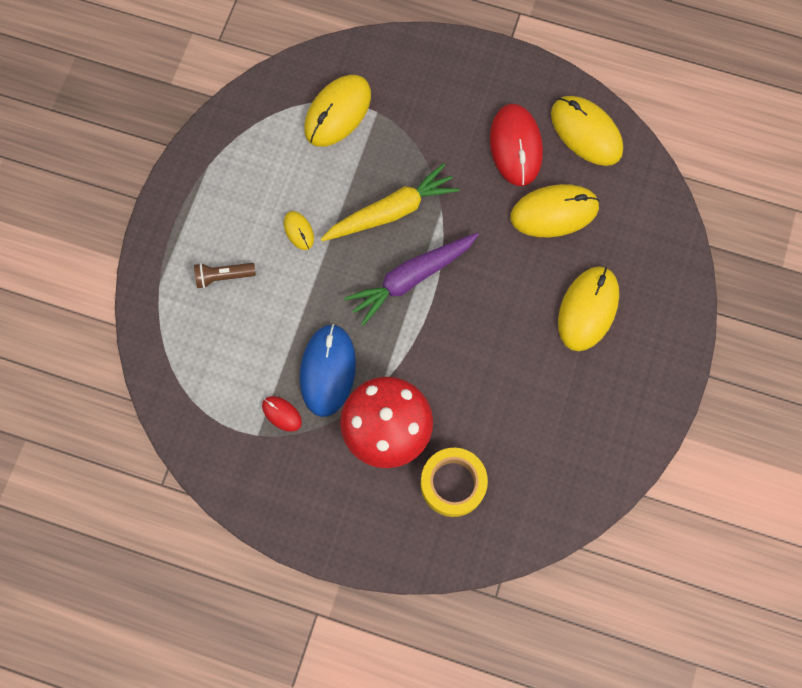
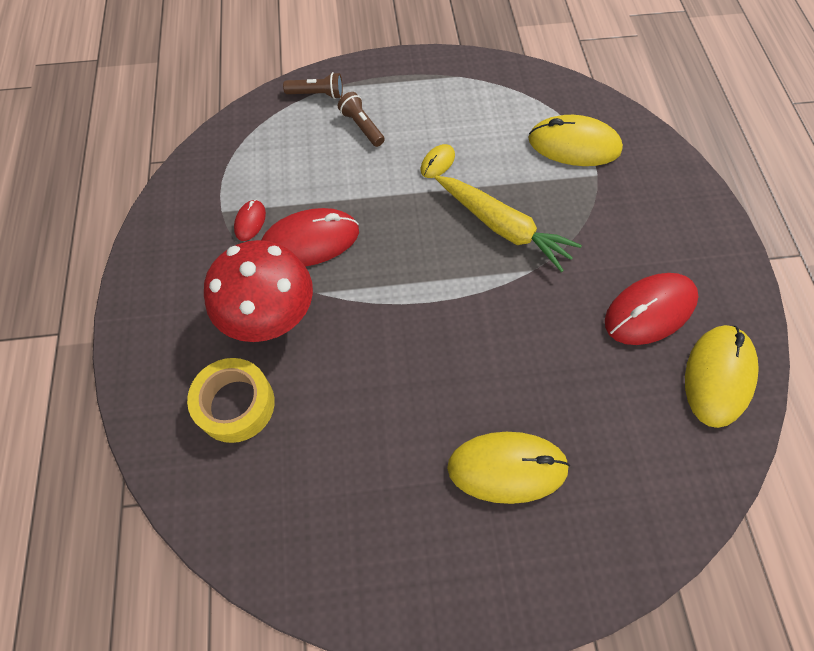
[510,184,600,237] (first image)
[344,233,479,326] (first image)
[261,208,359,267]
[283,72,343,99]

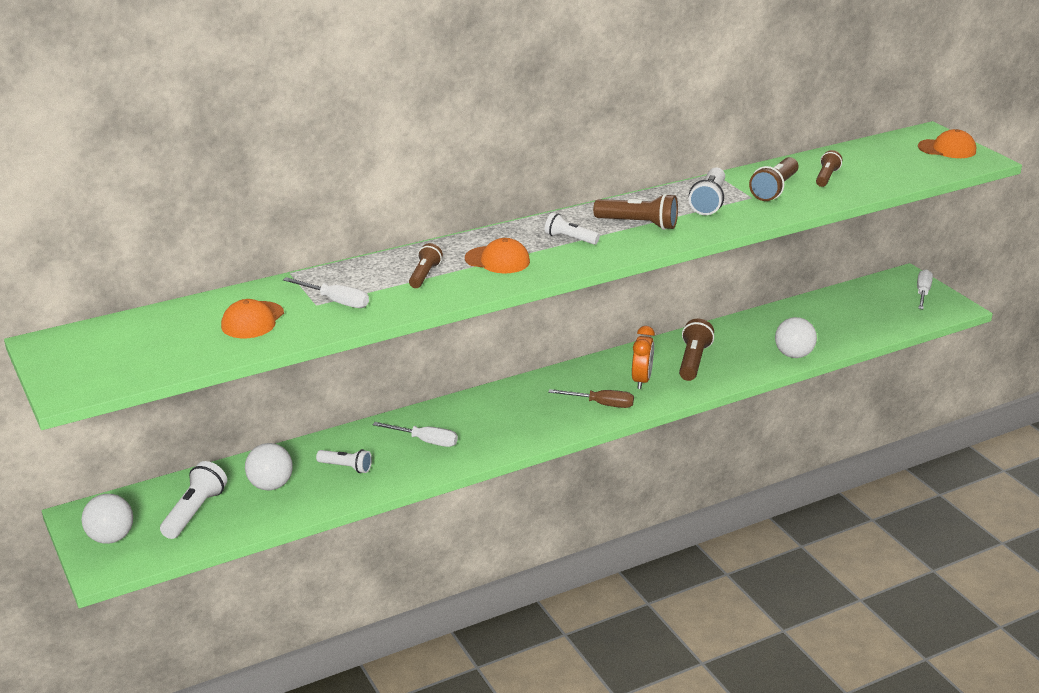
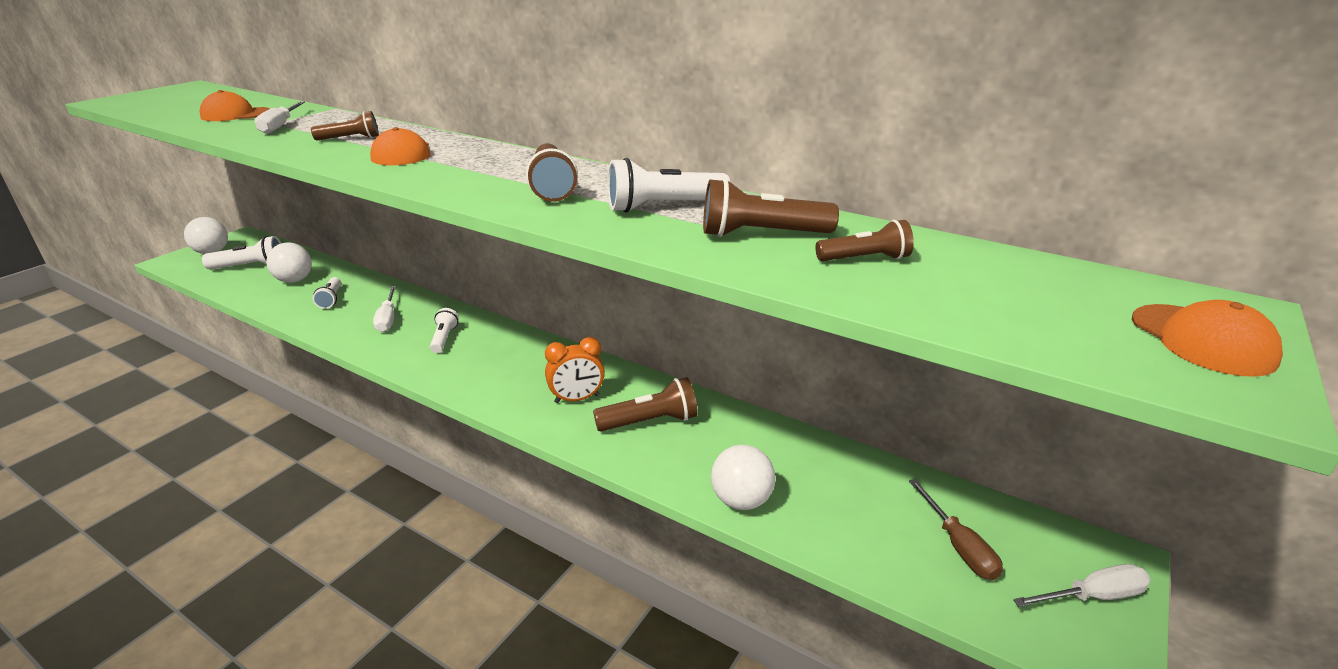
[430,308,459,353]
[909,479,1003,580]

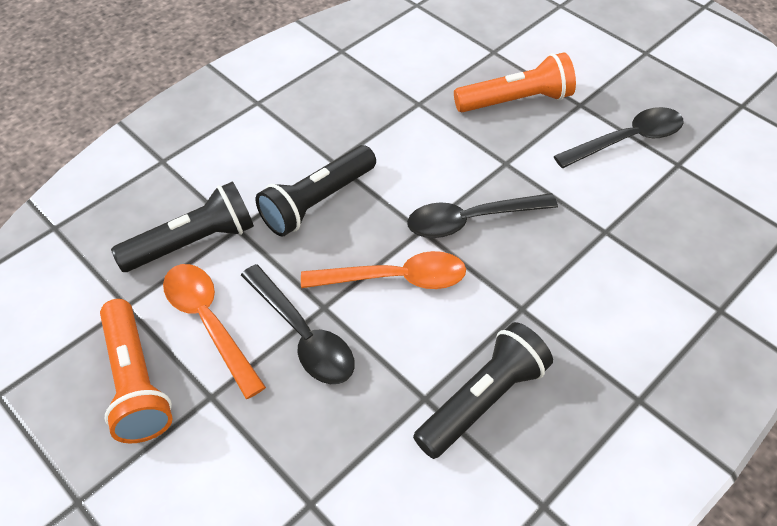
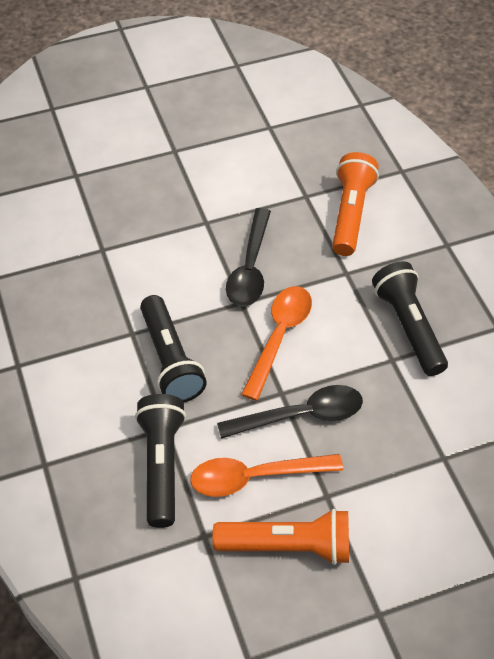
[332,152,379,256]
[554,107,683,168] (first image)

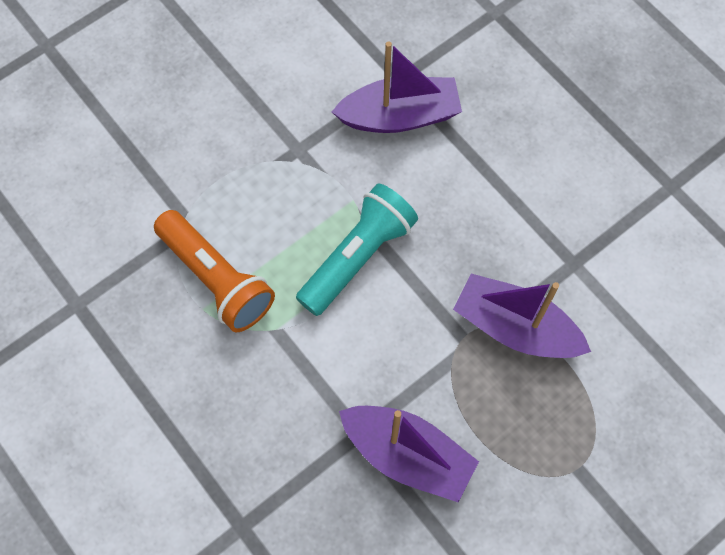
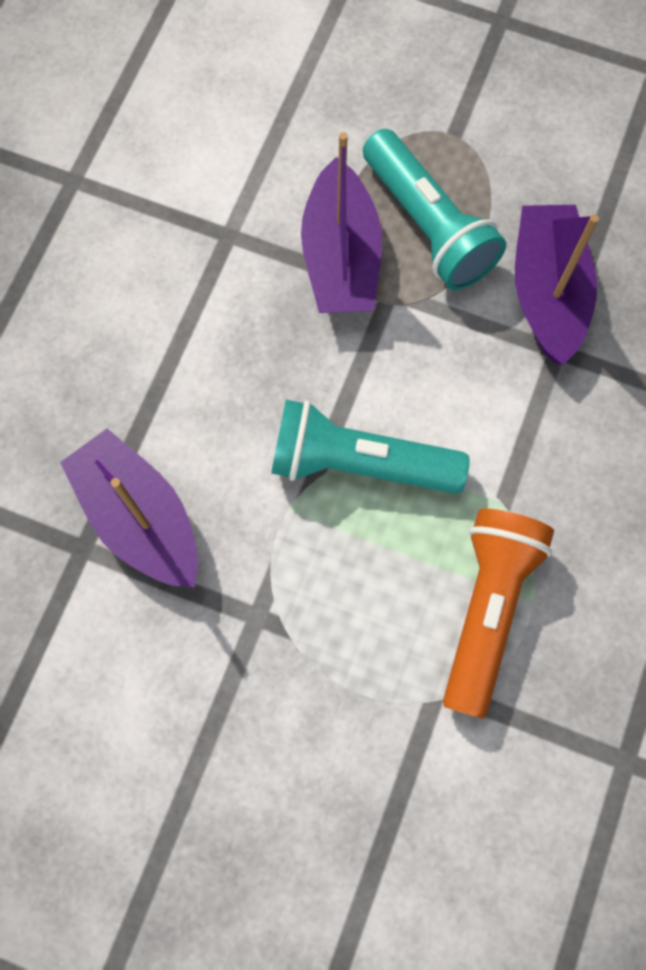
[363,129,506,290]

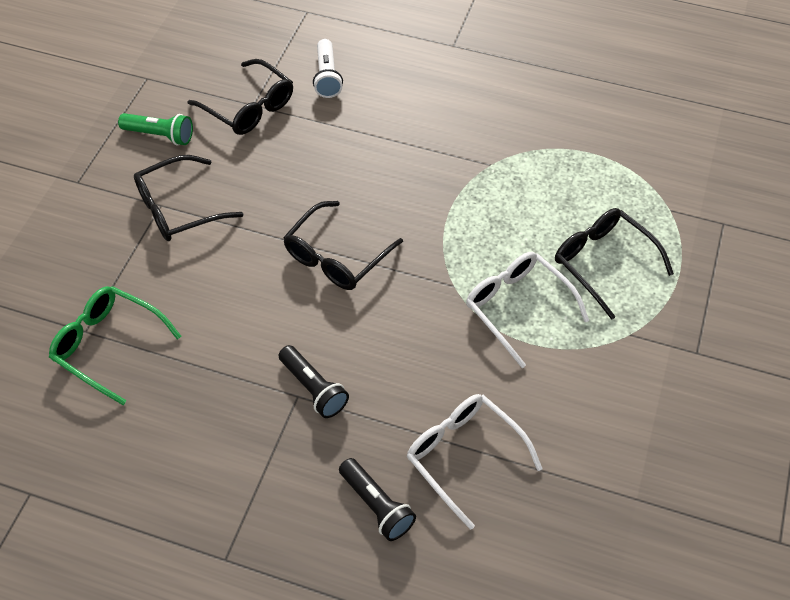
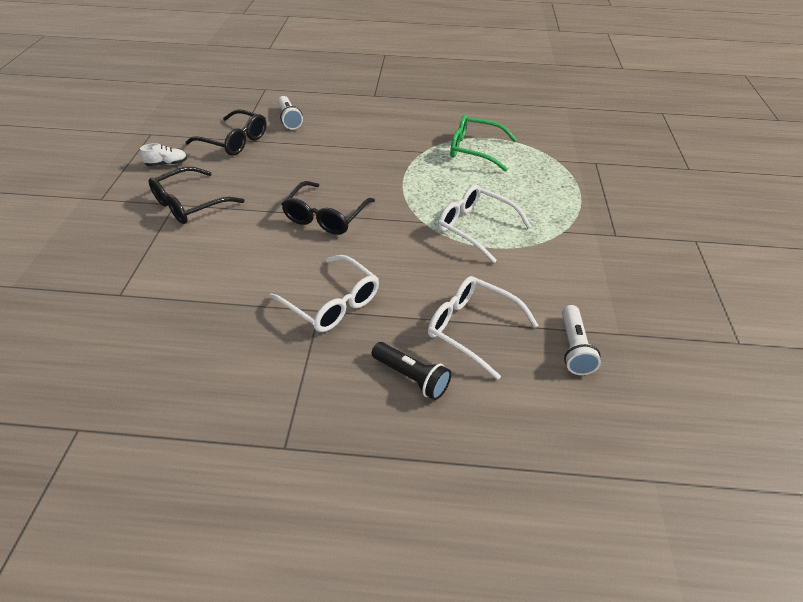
[140,143,187,166]
[555,208,674,320] (first image)
[450,115,517,172]
[269,255,379,332]
[562,305,601,375]

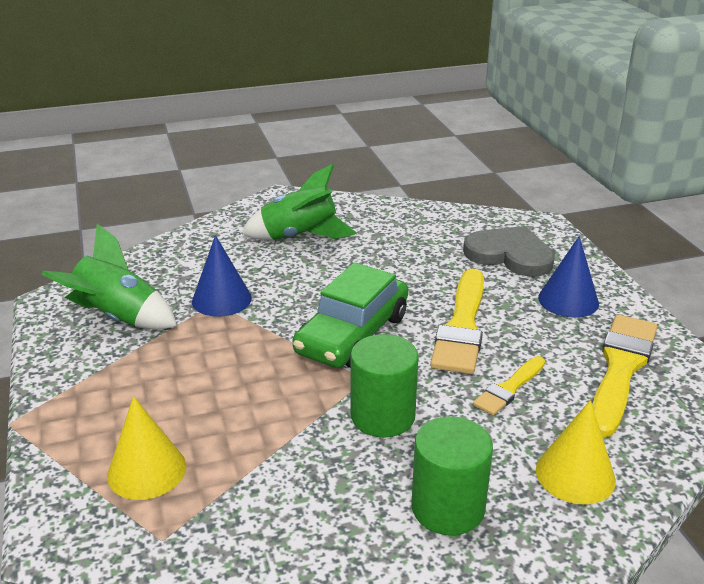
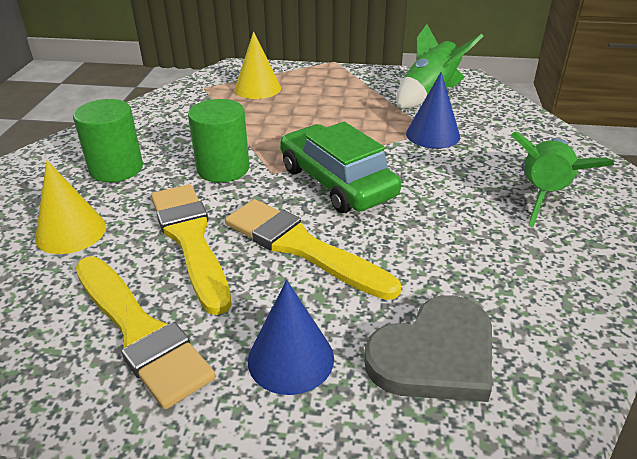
[151,184,231,315]

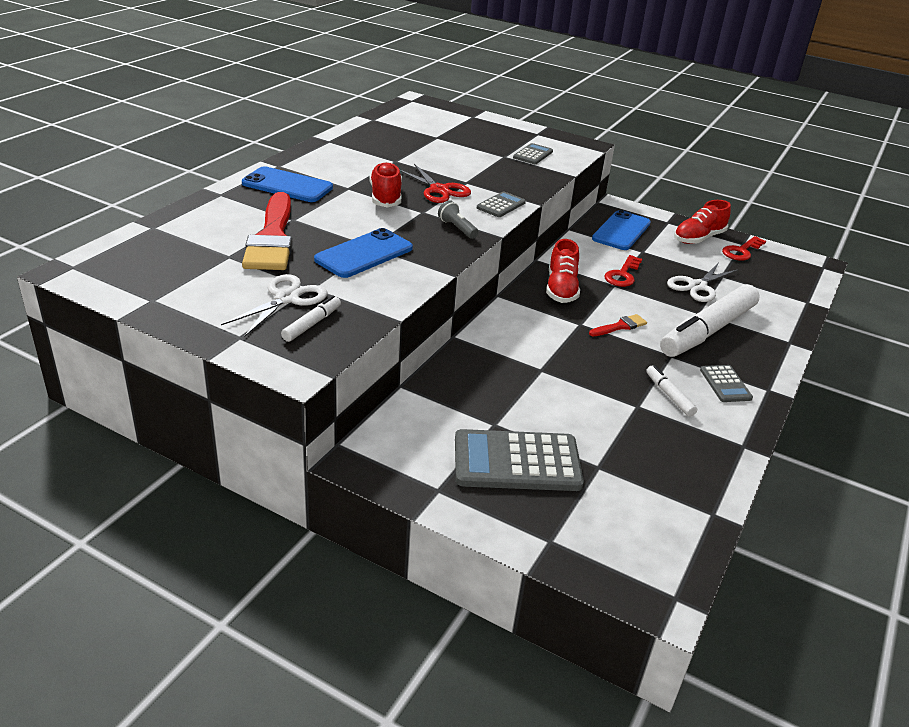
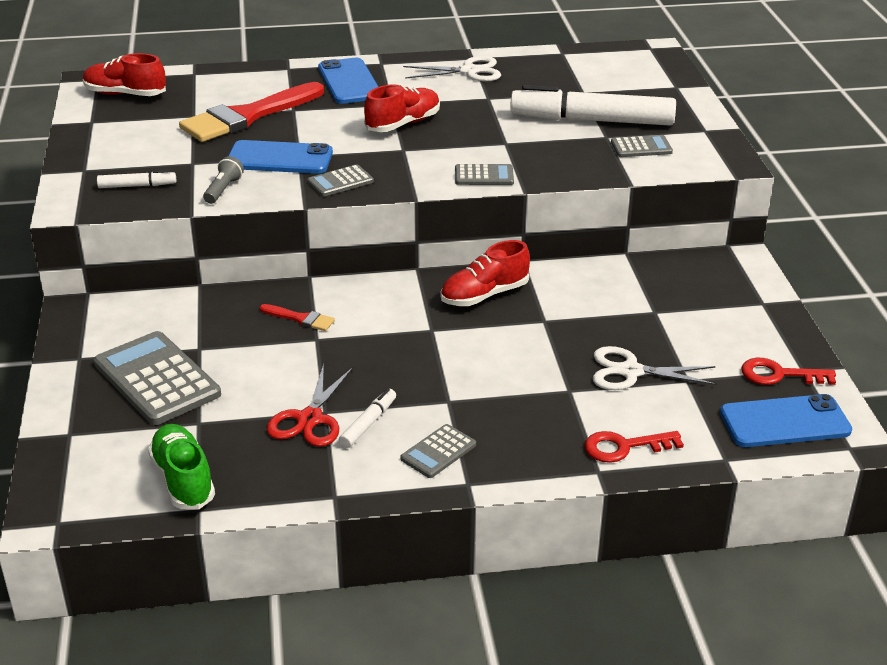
[267,364,353,447]
[203,156,244,204]
[83,53,166,96]
[720,394,852,447]
[584,431,684,463]
[403,56,501,81]
[510,85,676,126]
[260,304,335,331]
[307,164,374,197]
[148,424,215,510]

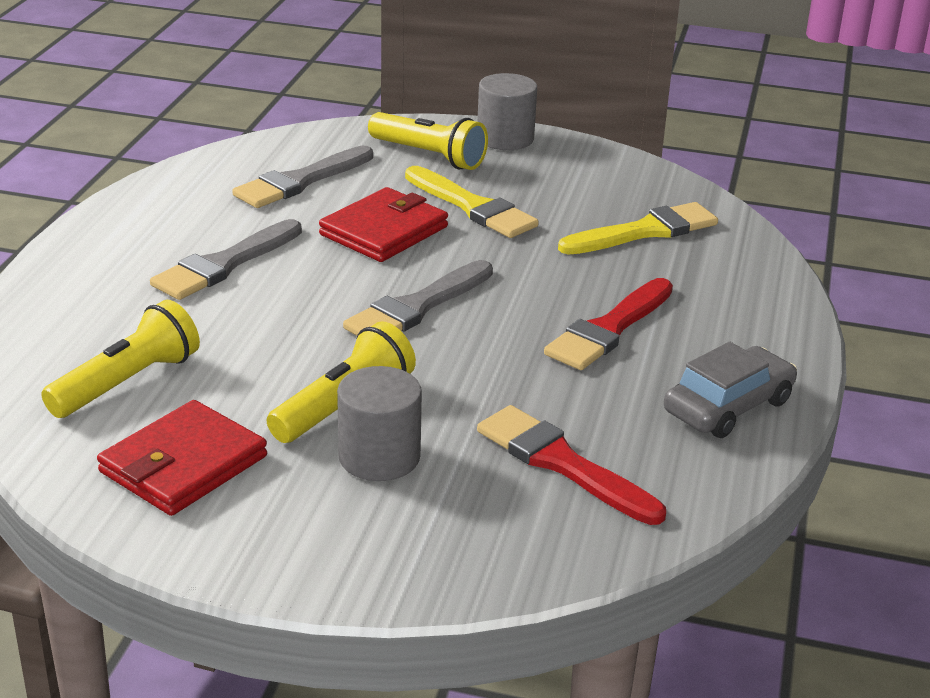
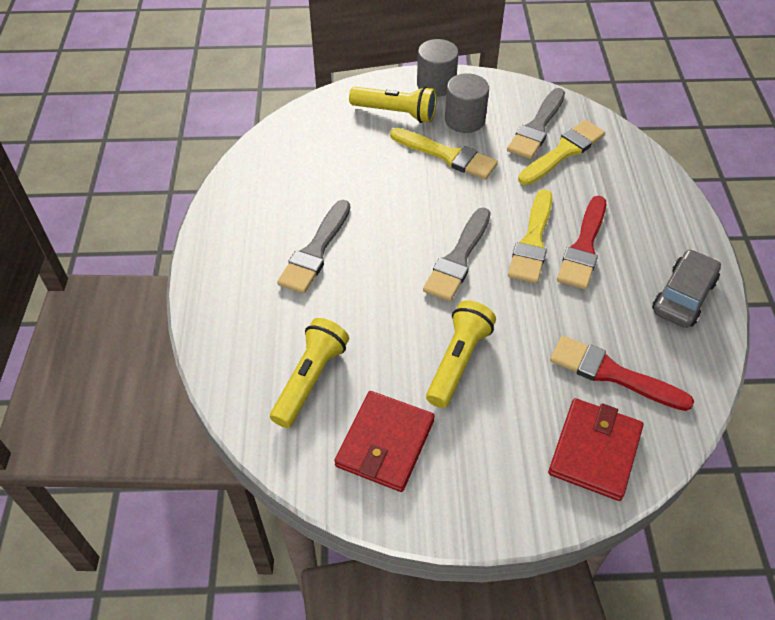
[507,88,565,159]
[548,398,643,501]
[445,73,489,133]
[508,189,552,284]

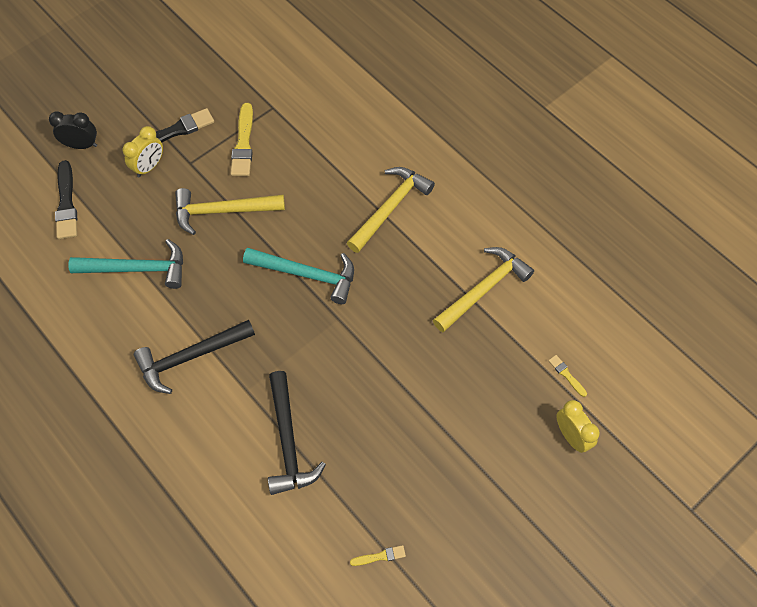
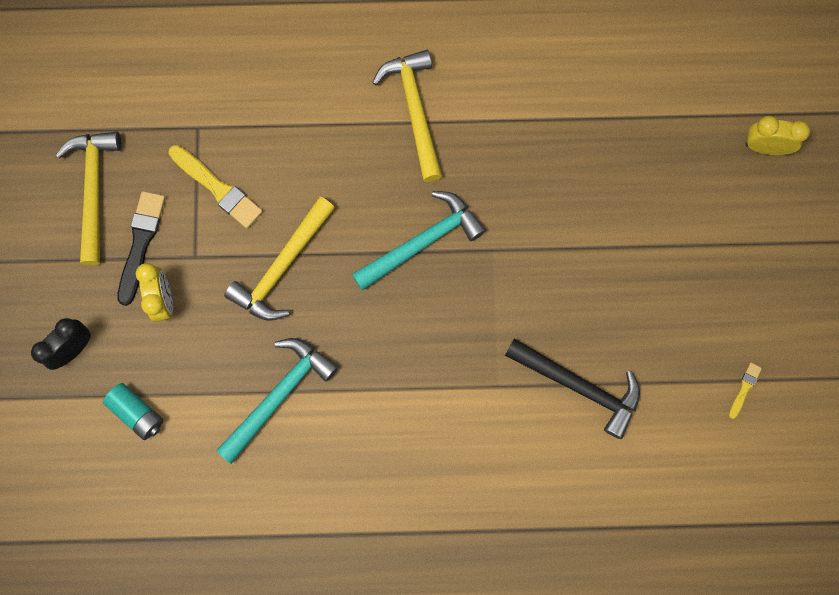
[103,383,163,440]
[56,131,121,266]
[134,320,255,394] (first image)
[548,355,587,397] (first image)

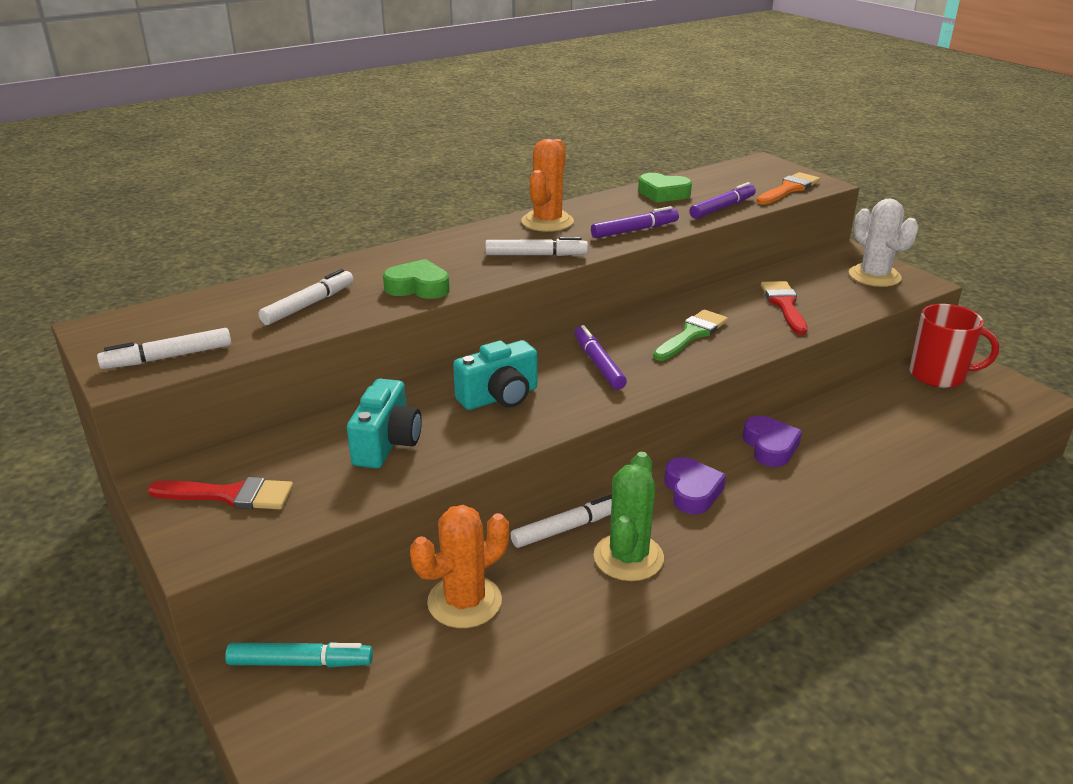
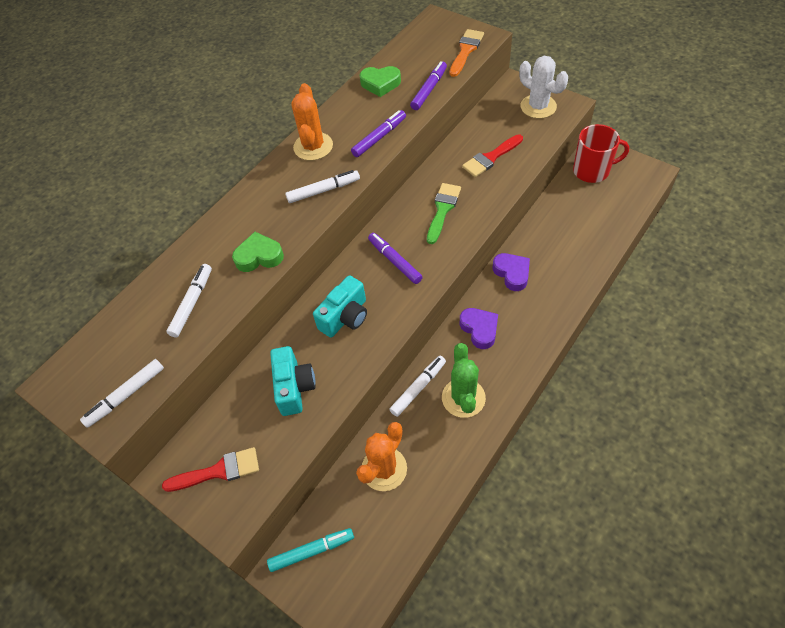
[462,134,523,177]

